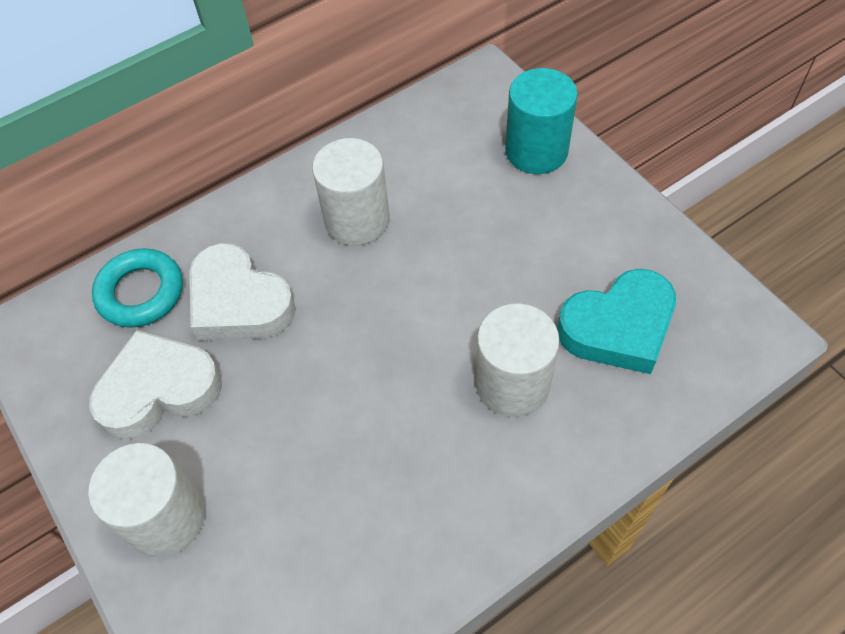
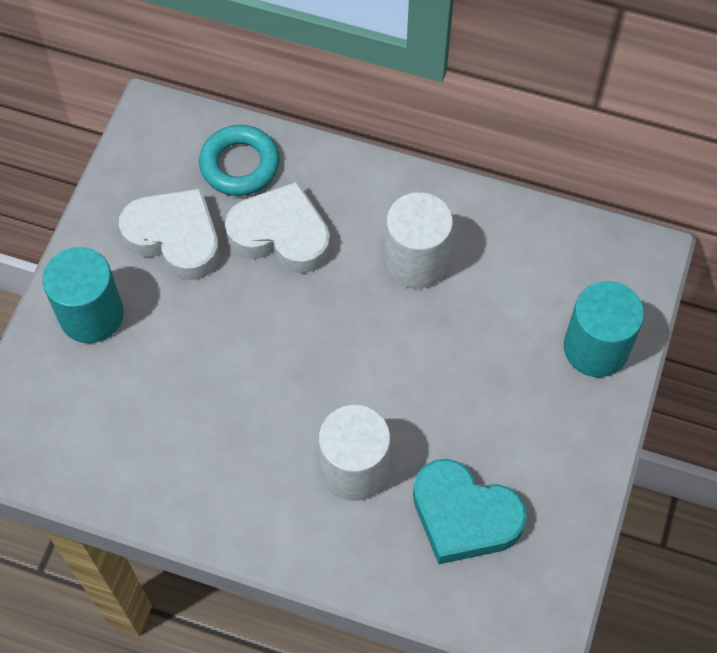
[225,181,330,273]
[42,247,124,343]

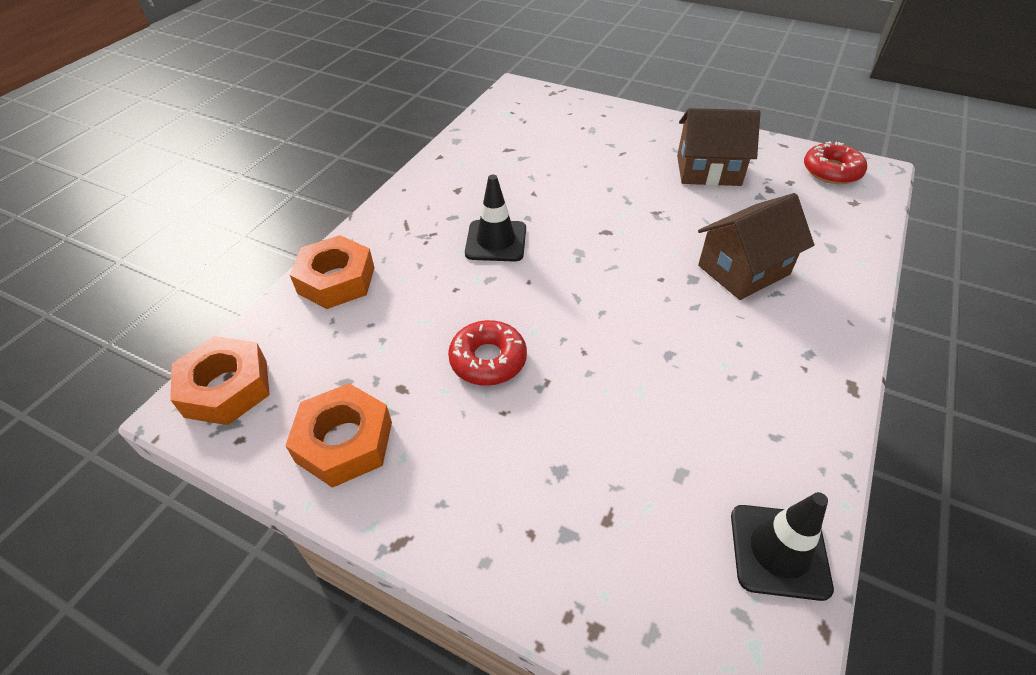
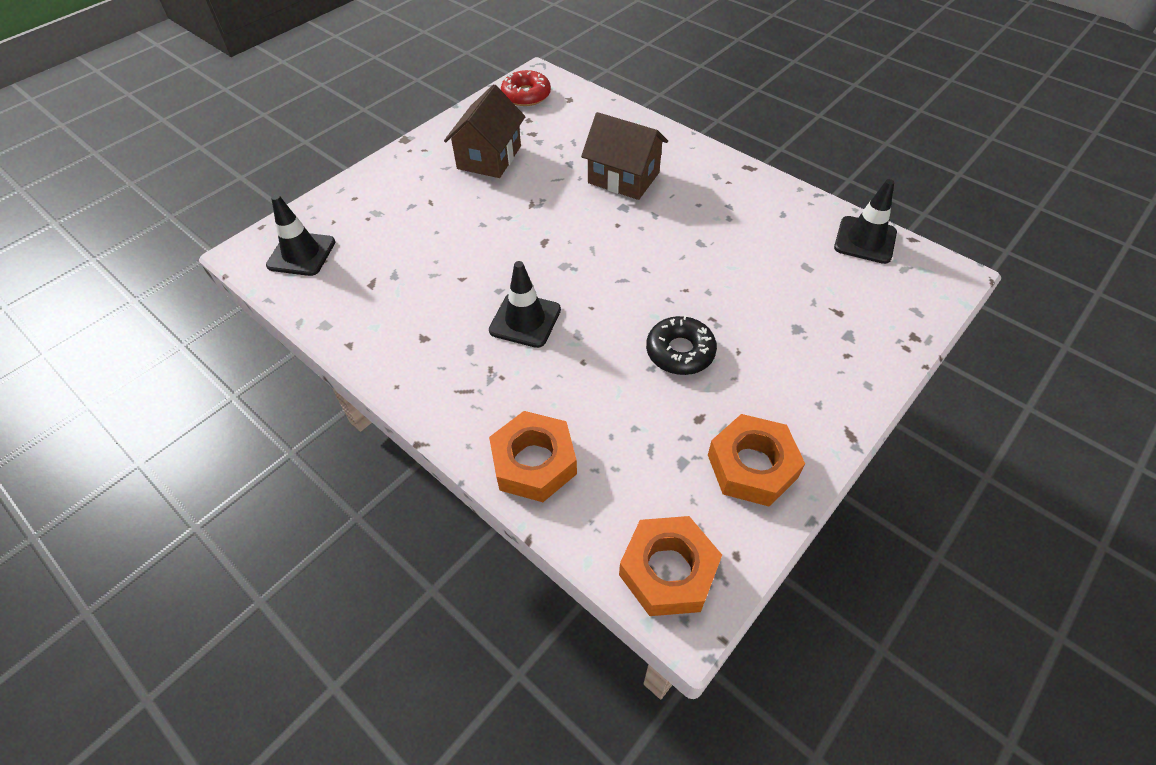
[581,112,668,200]
[646,315,717,375]
[266,194,335,276]

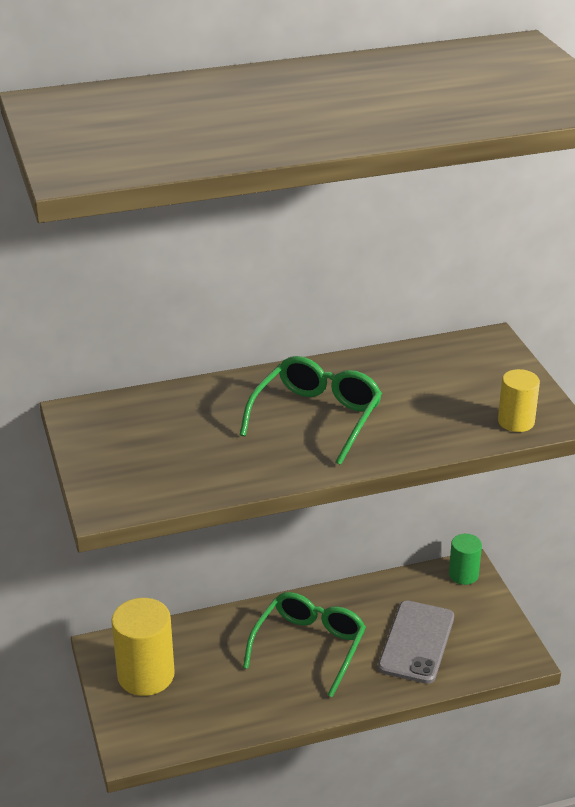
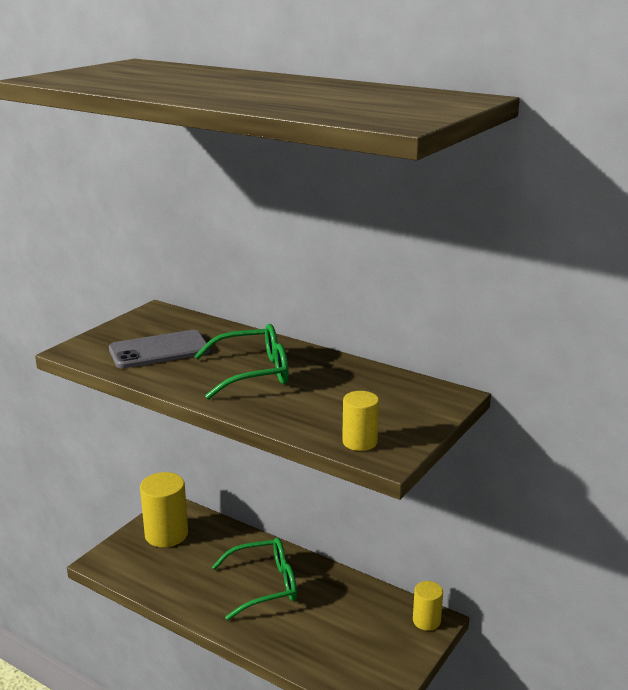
[413,581,443,631]
[109,330,210,368]

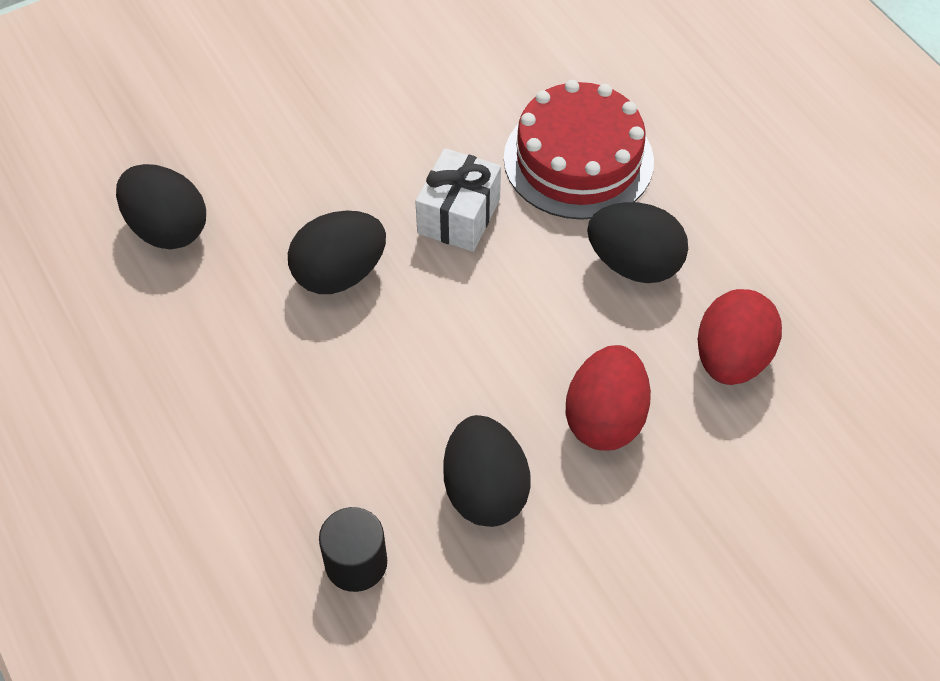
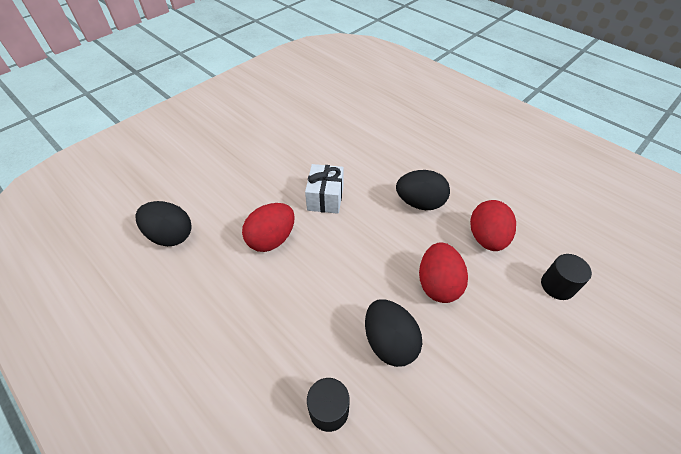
[504,80,654,220] (first image)
[242,203,295,252]
[541,254,592,300]

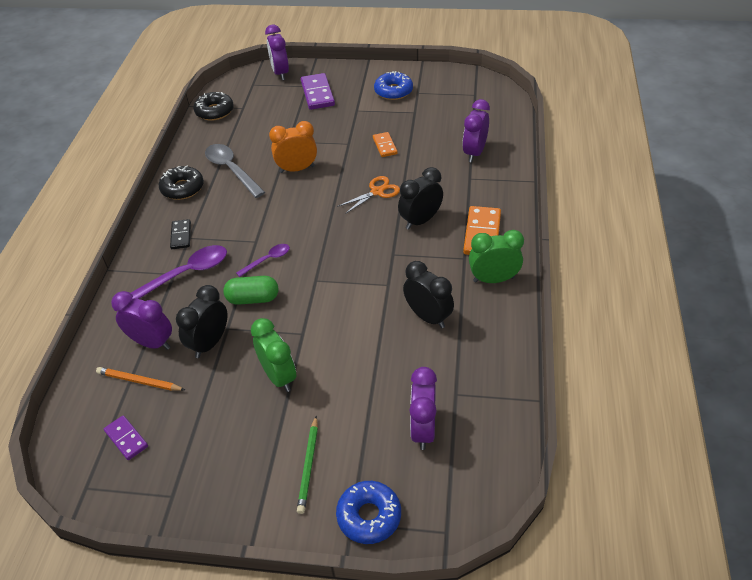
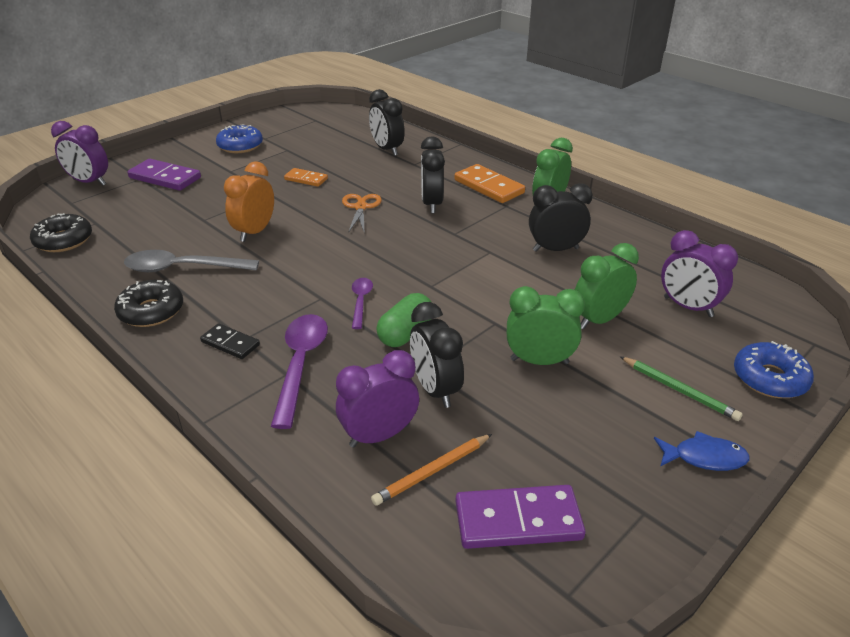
[369,89,405,156]
[456,485,585,549]
[575,243,639,329]
[654,431,749,471]

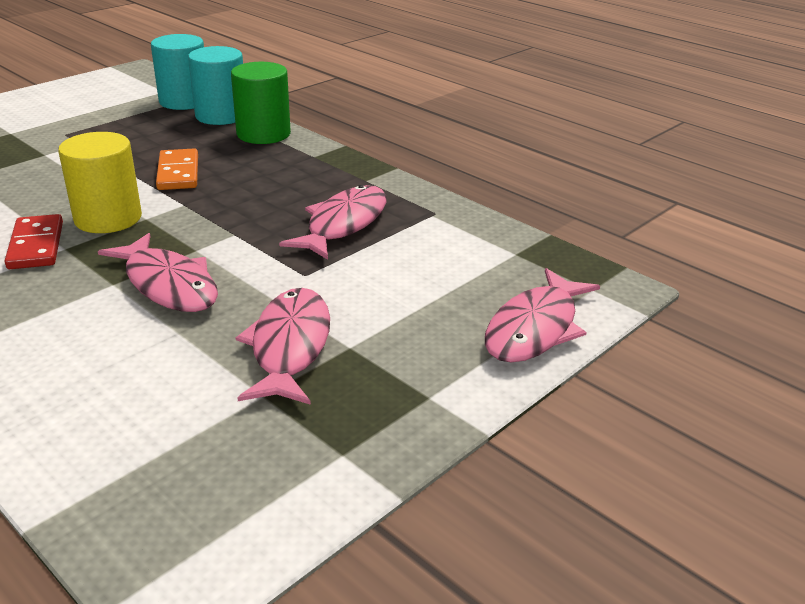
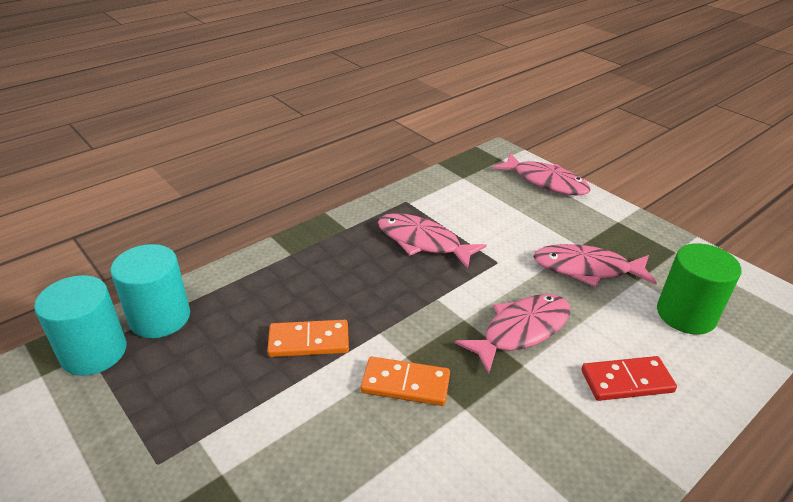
[657,243,741,335]
[361,357,450,406]
[581,356,677,401]

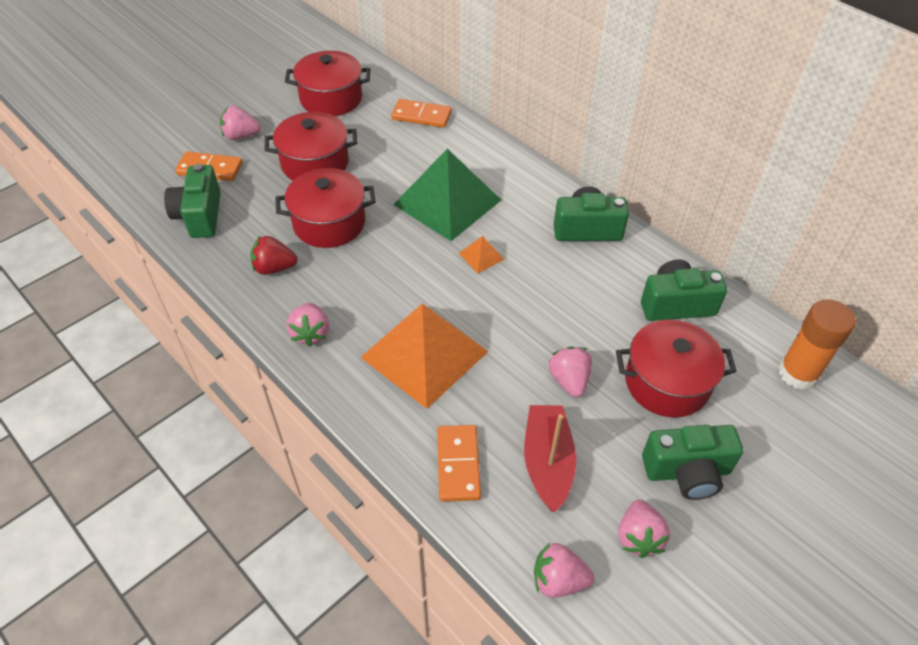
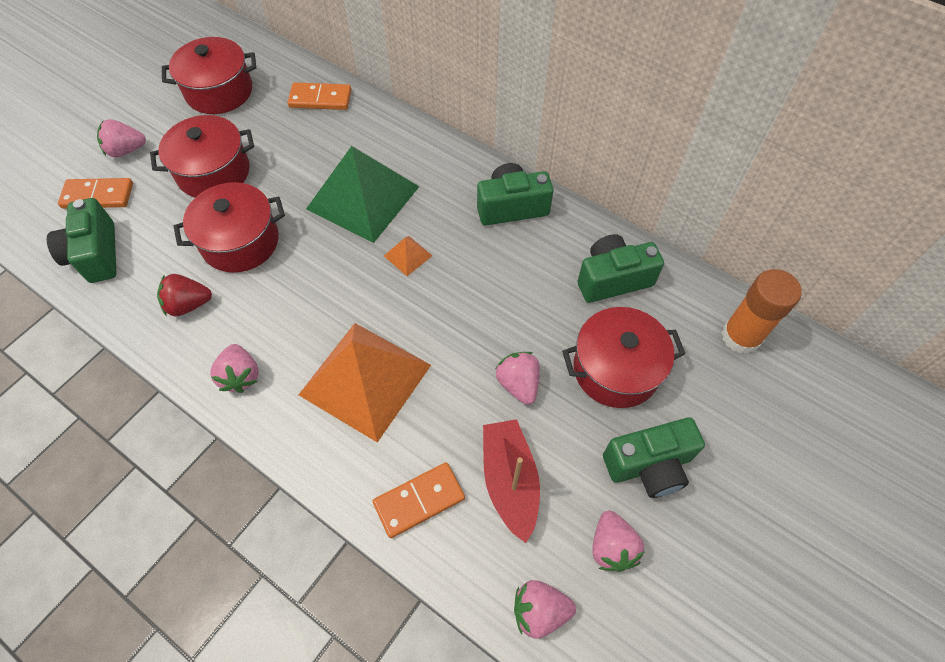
[373,462,465,538]

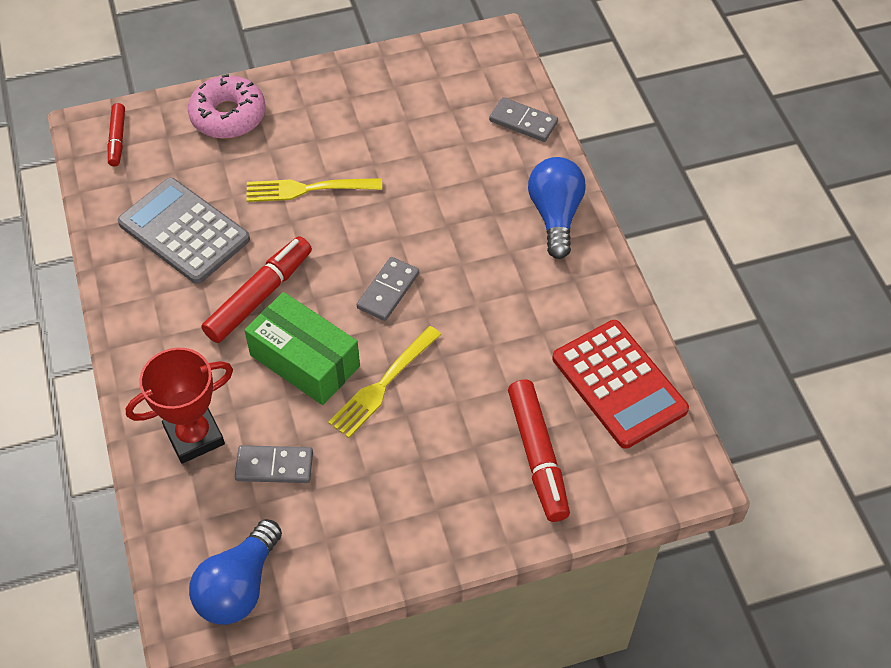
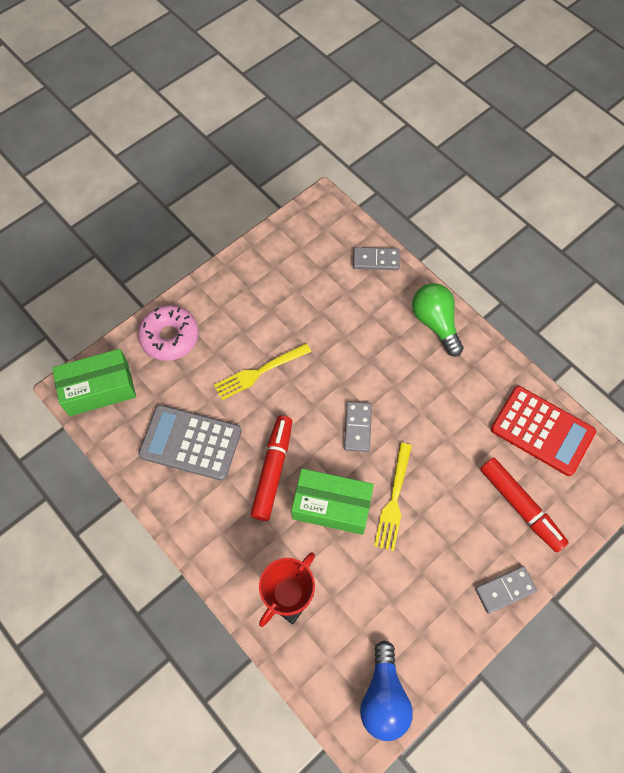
[52,349,136,416]
[412,283,464,356]
[475,566,537,614]

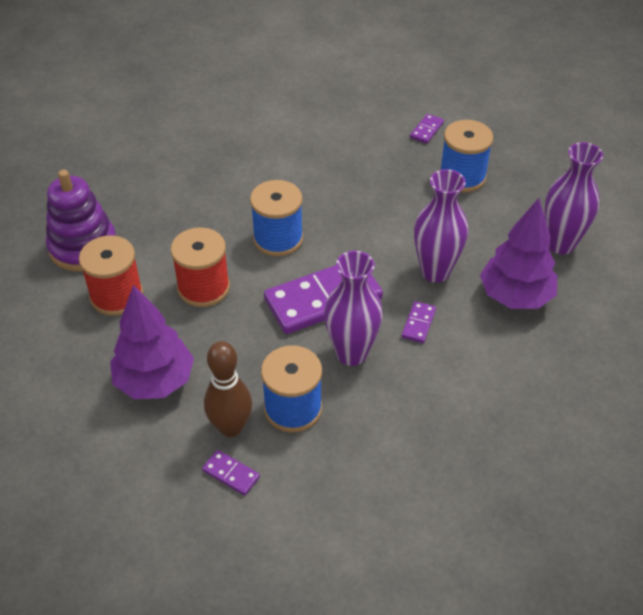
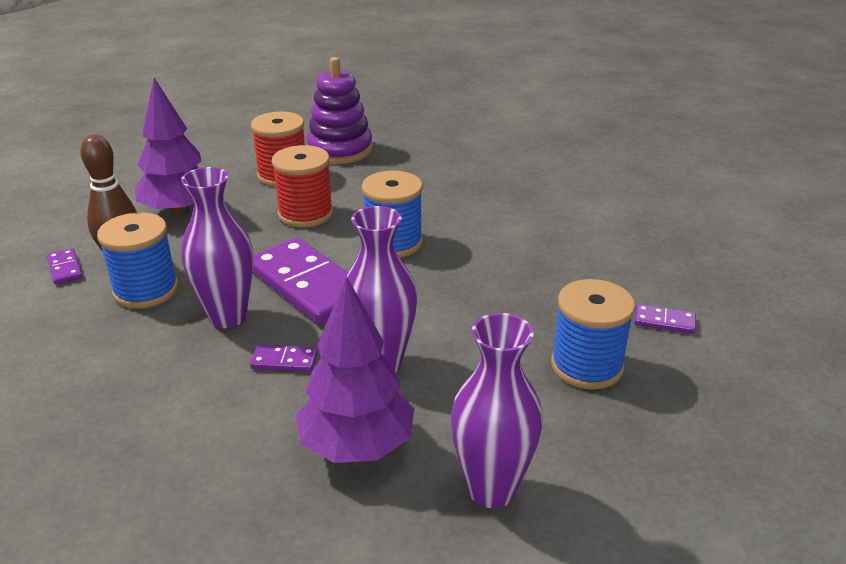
[47,248,82,285]

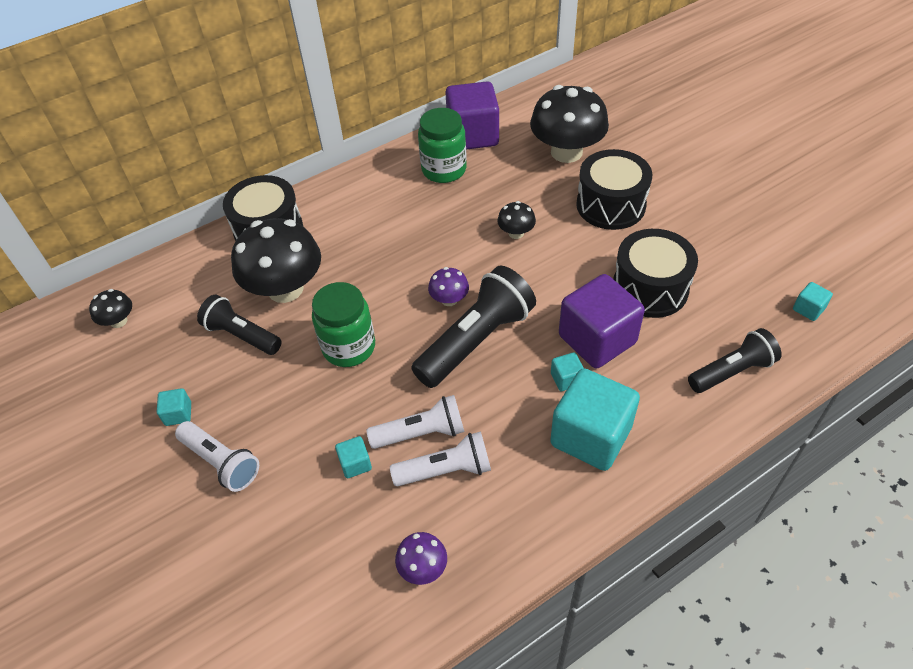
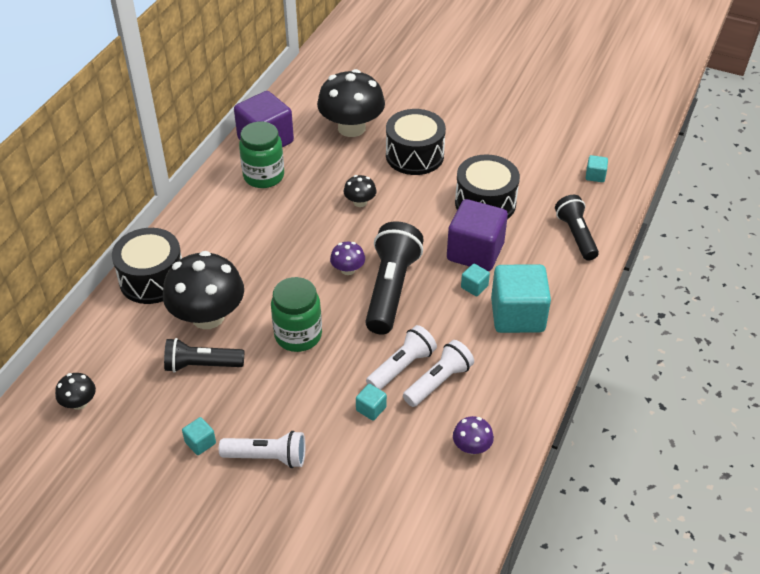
[555,195,599,261]

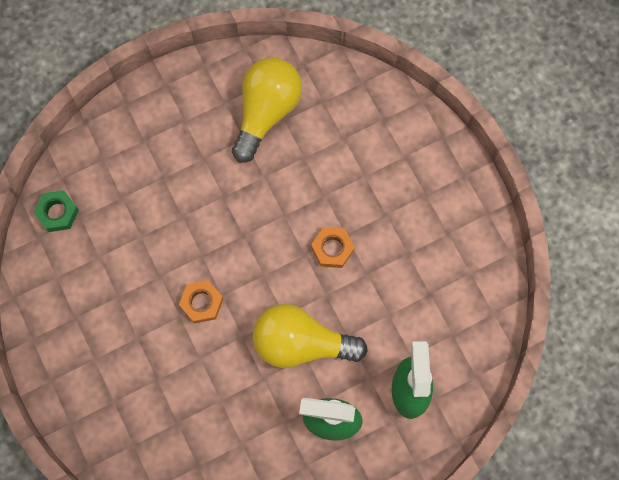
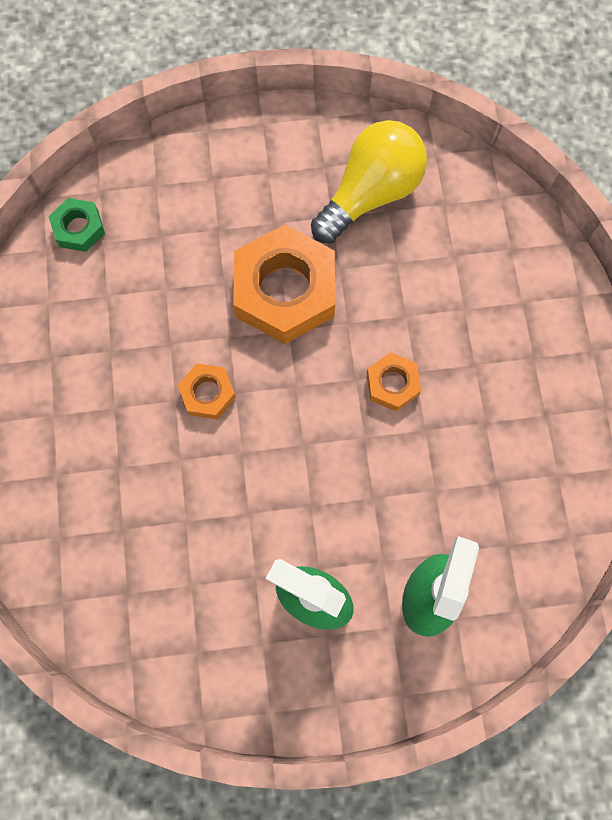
[253,304,368,368] (first image)
[233,224,335,344]

